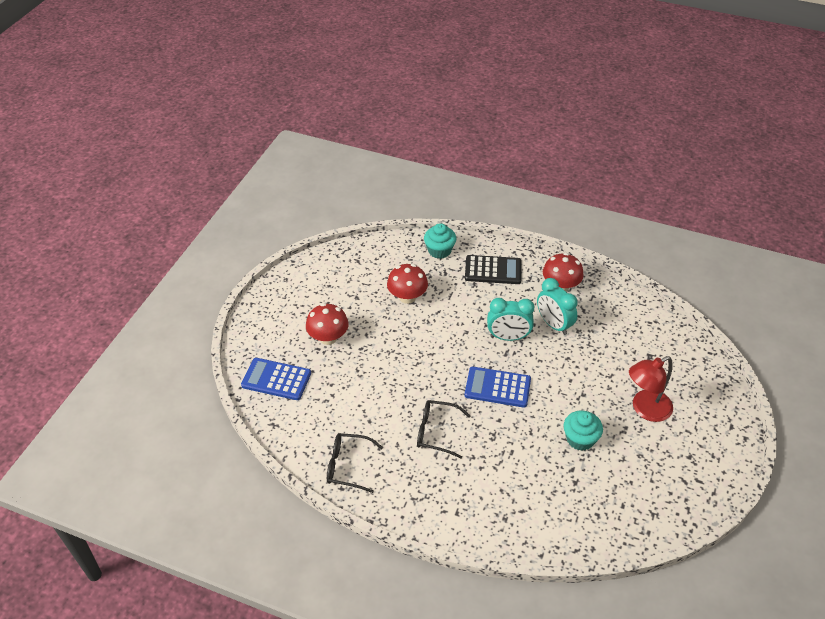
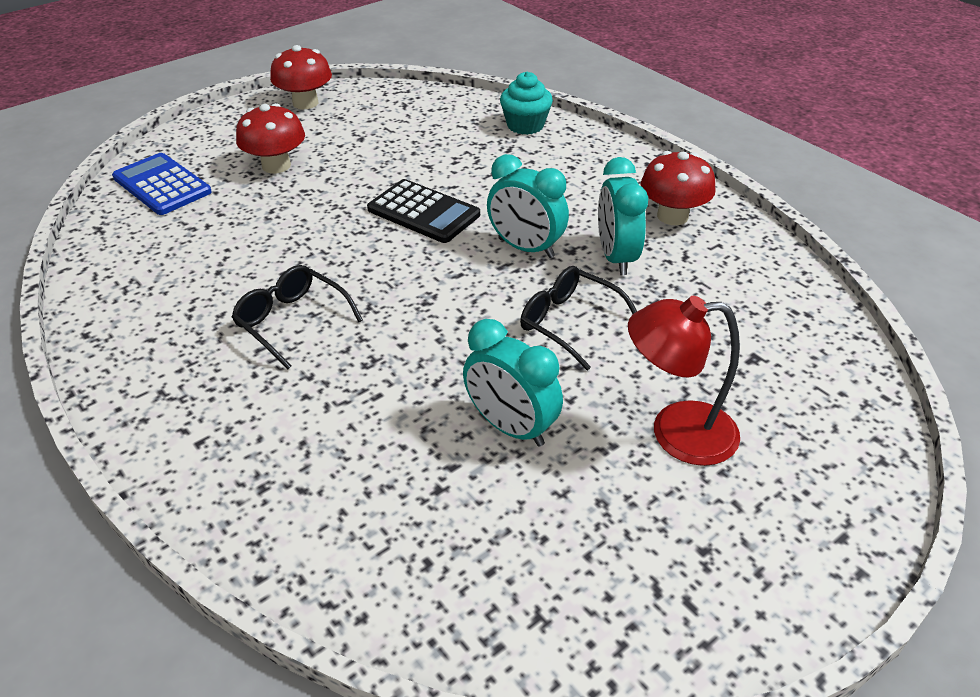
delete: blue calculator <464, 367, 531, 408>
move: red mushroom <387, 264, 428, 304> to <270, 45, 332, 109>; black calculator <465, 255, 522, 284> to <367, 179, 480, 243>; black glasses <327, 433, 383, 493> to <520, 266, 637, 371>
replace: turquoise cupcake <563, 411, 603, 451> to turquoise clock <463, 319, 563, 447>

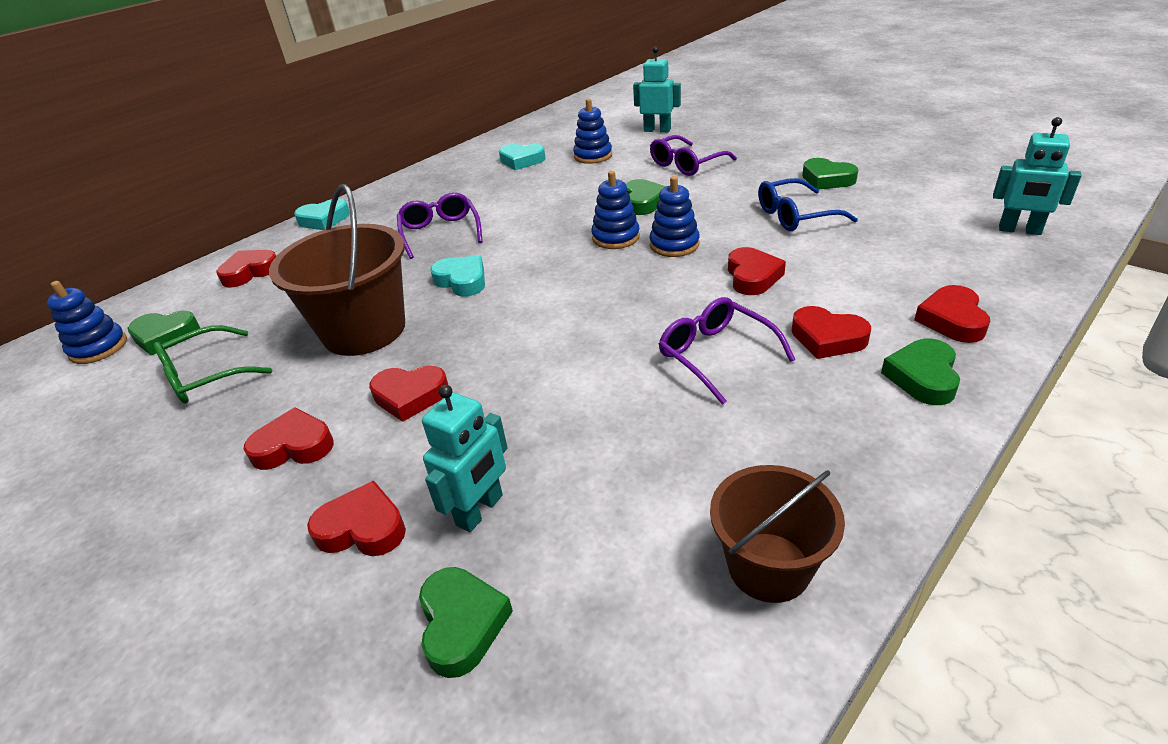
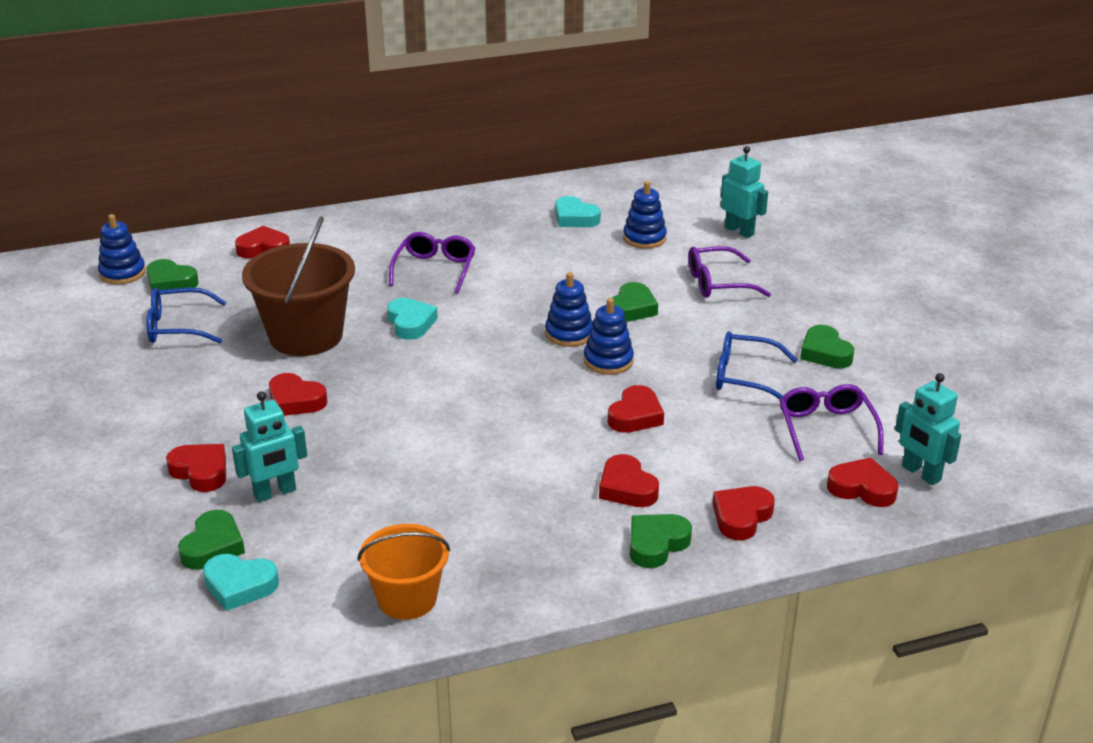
move: turquoise heart <294, 198, 350, 230> to <203, 554, 279, 611>; purple glasses <659, 297, 795, 405> to <779, 384, 884, 461>; red heart <244, 408, 334, 470> to <827, 457, 898, 507>
recolor: green glasses <154, 325, 272, 404> to blue glasses <146, 288, 226, 343>; brown bucket <710, 465, 845, 603> to orange bucket <357, 524, 450, 620>

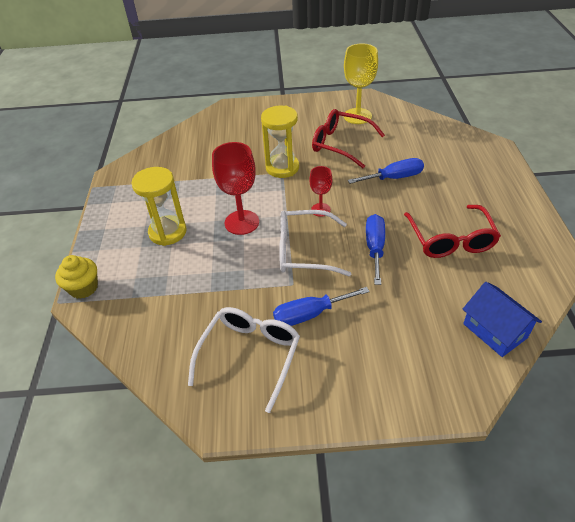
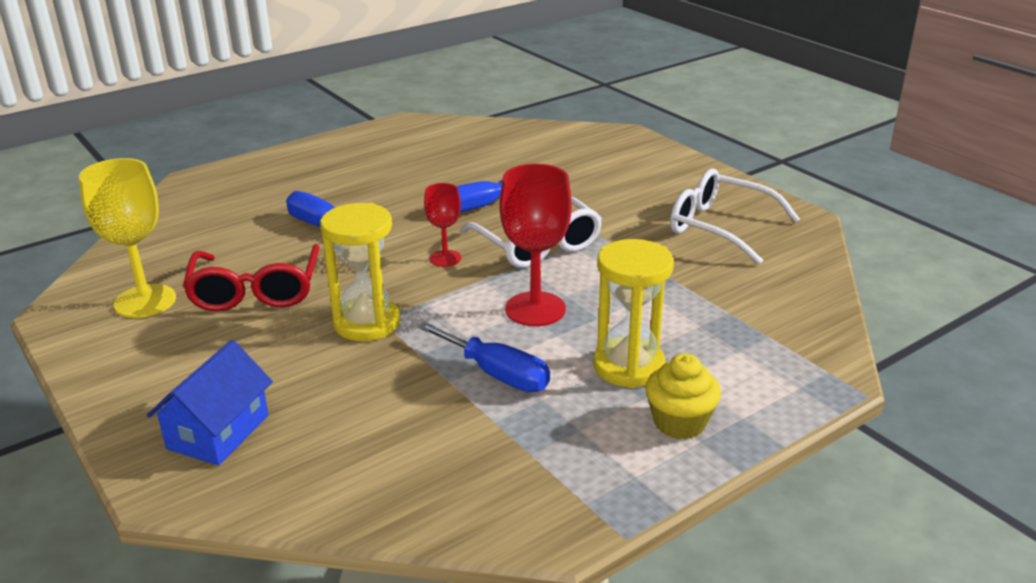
delete: red glasses <404, 205, 501, 258>
move: blue house <463, 282, 542, 357> to <147, 340, 273, 466>; blue screwdriver <273, 287, 370, 326> to <417, 322, 550, 392>; yellow cupcake <55, 255, 98, 299> to <645, 353, 721, 439>
rotate: white glasses <188, 307, 300, 413> = <670, 169, 800, 265> 45 degrees clockwise

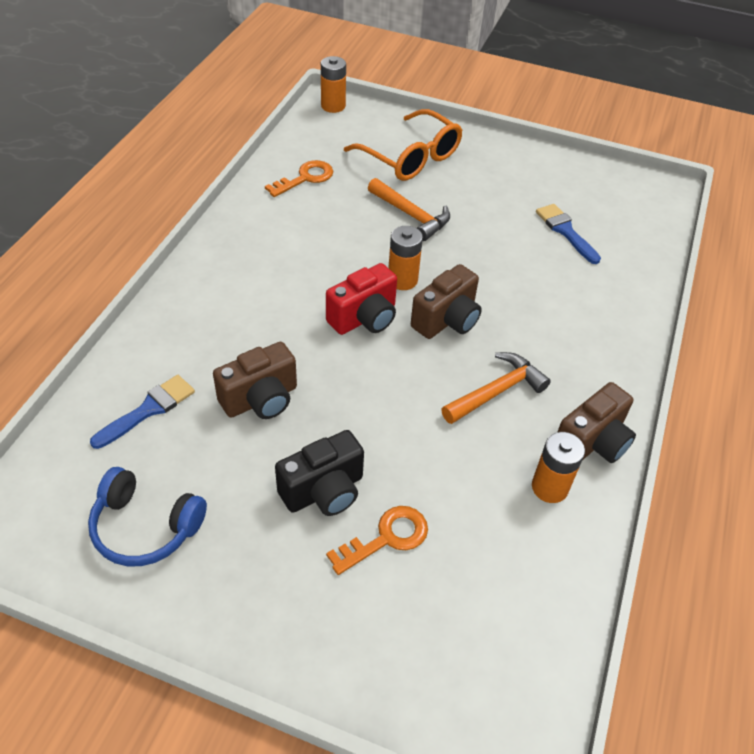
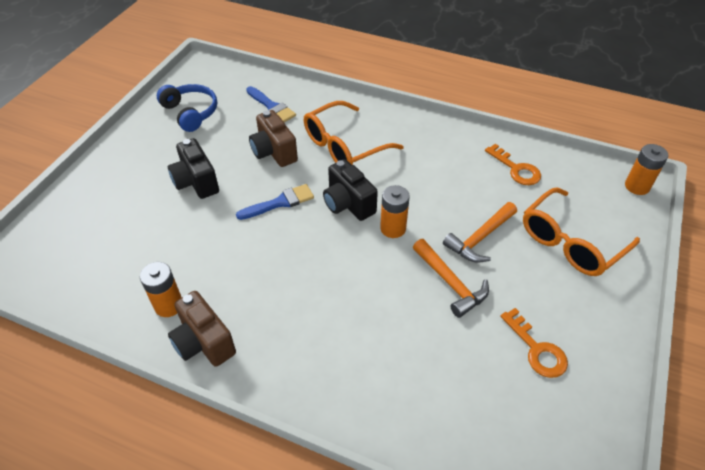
delete: brown camera <411, 264, 482, 339>
insert: orange glasses <304, 101, 404, 165>
move: blue brush <536, 204, 601, 264> to <236, 184, 314, 220>; orange hammer <441, 352, 551, 424> to <413, 239, 489, 318>; orange key <326, 506, 428, 575> to <500, 308, 568, 378>
recolor: red camera <326, 263, 397, 335> to black camera <323, 159, 378, 221>
rotate: blue headphones <88, 467, 207, 566> = <157, 84, 217, 132> 120 degrees clockwise

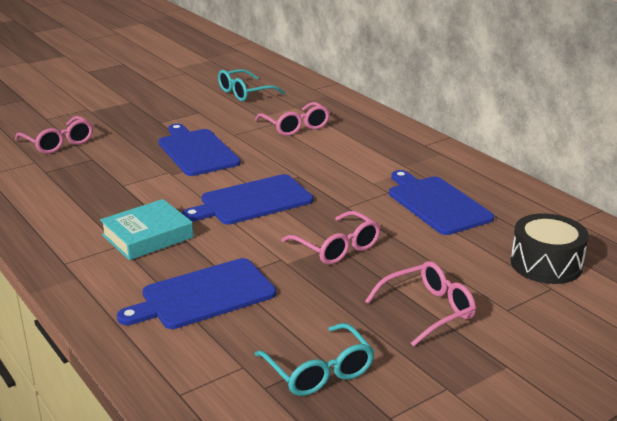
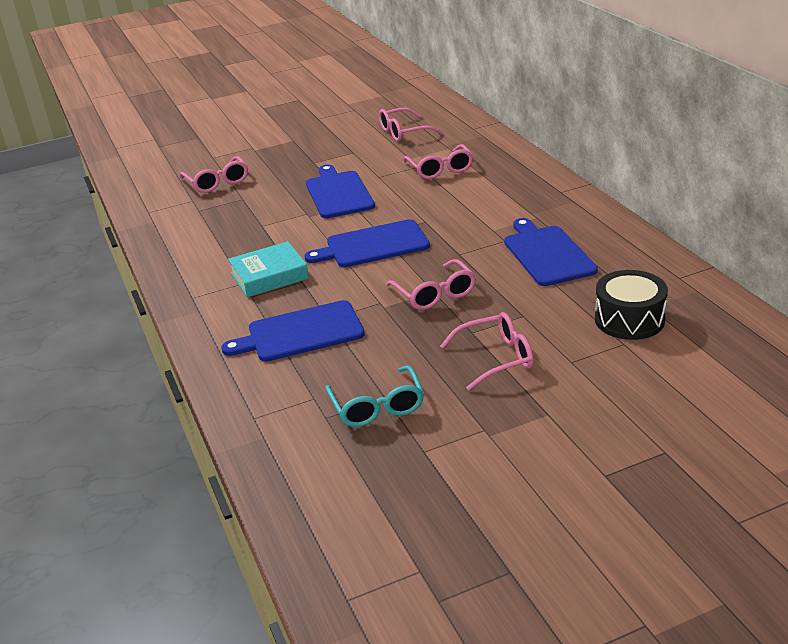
recolor: turquoise glasses <218, 69, 285, 101> to pink glasses <379, 108, 442, 141>

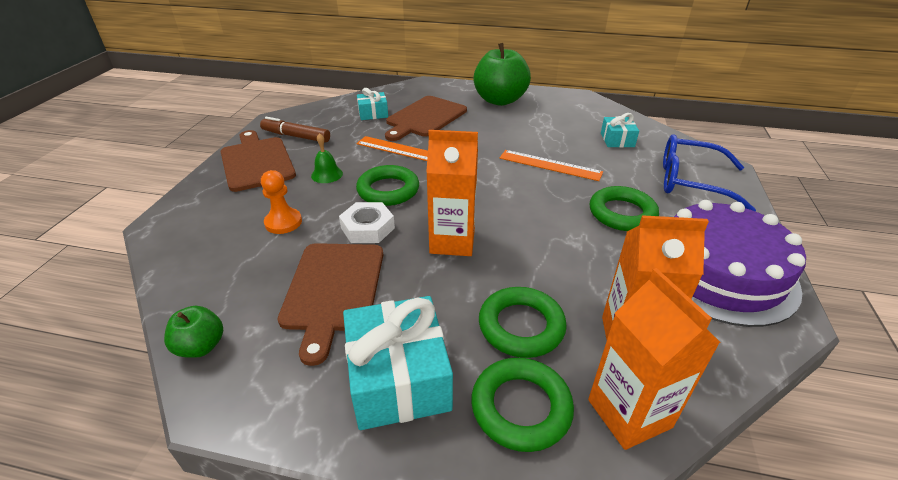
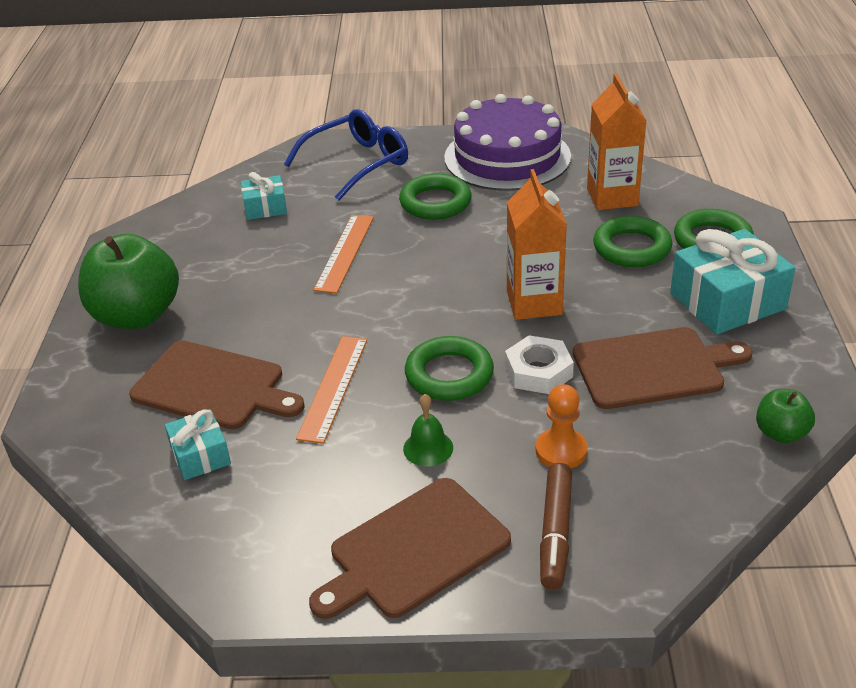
delete: orange carton <588, 268, 721, 450>
move: brown marker <260, 117, 330, 143> to <540, 463, 572, 590>
rotate: blue glasses <663, 134, 756, 211> = <284, 109, 408, 201> 135 degrees counterclockwise

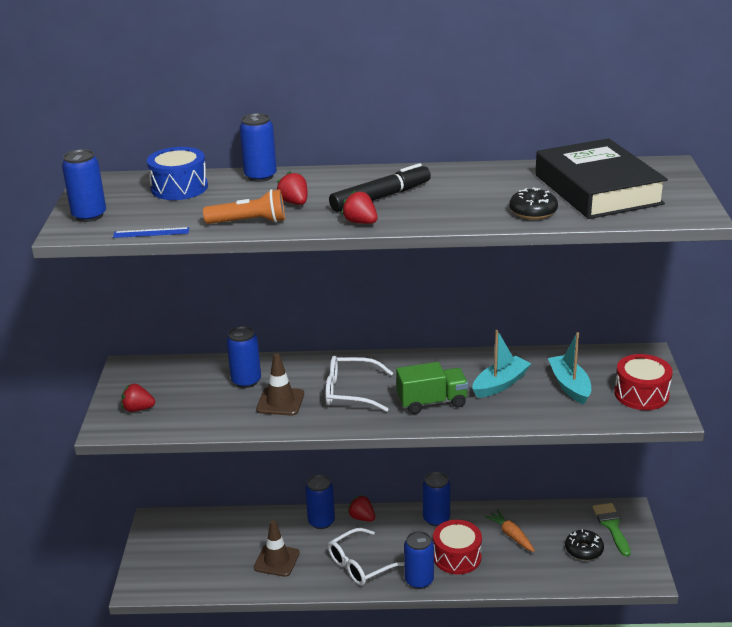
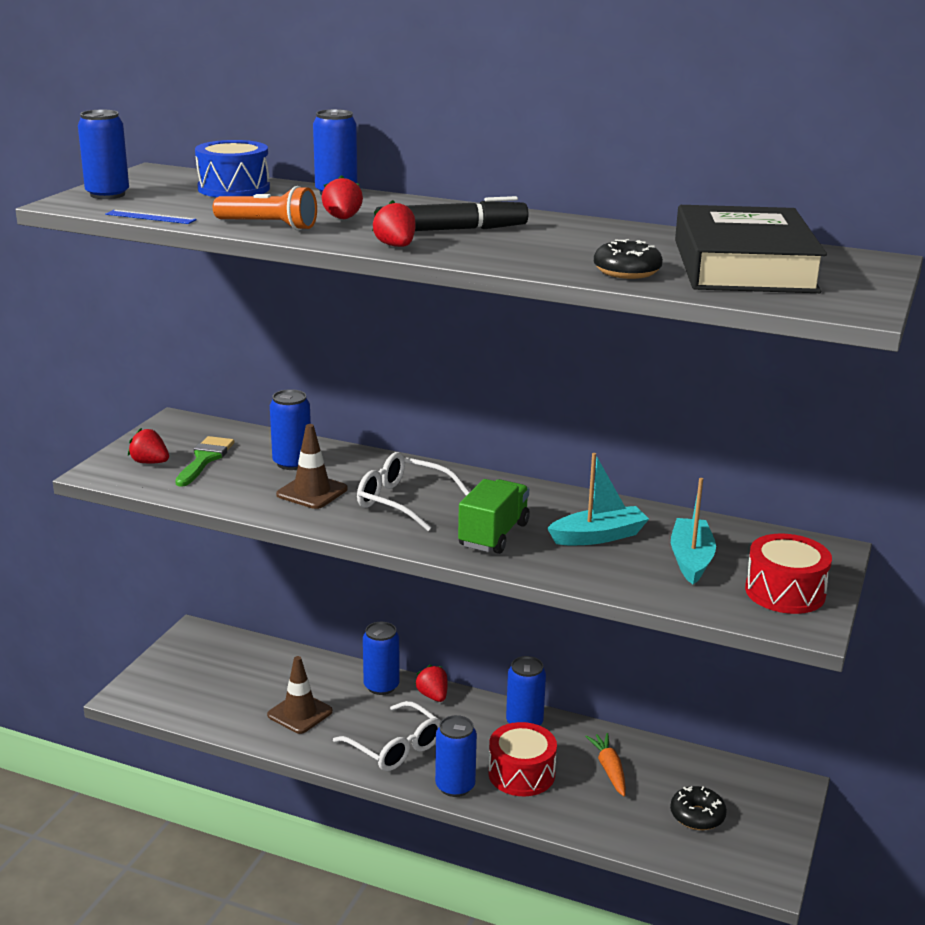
move: green brush <593, 503, 631, 557> to <175, 436, 234, 487>
rotate: white glasses <328, 528, 404, 586> = <333, 701, 441, 771> 120 degrees counterclockwise; green truck <396, 362, 469, 414> = <458, 479, 530, 554> 75 degrees counterclockwise

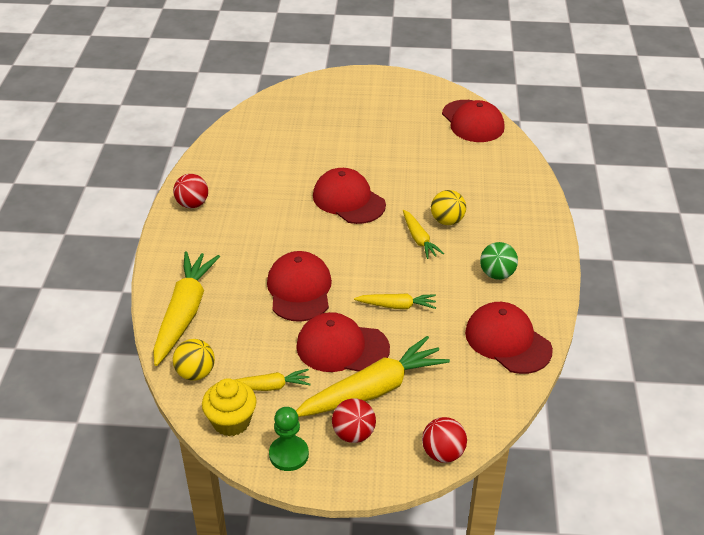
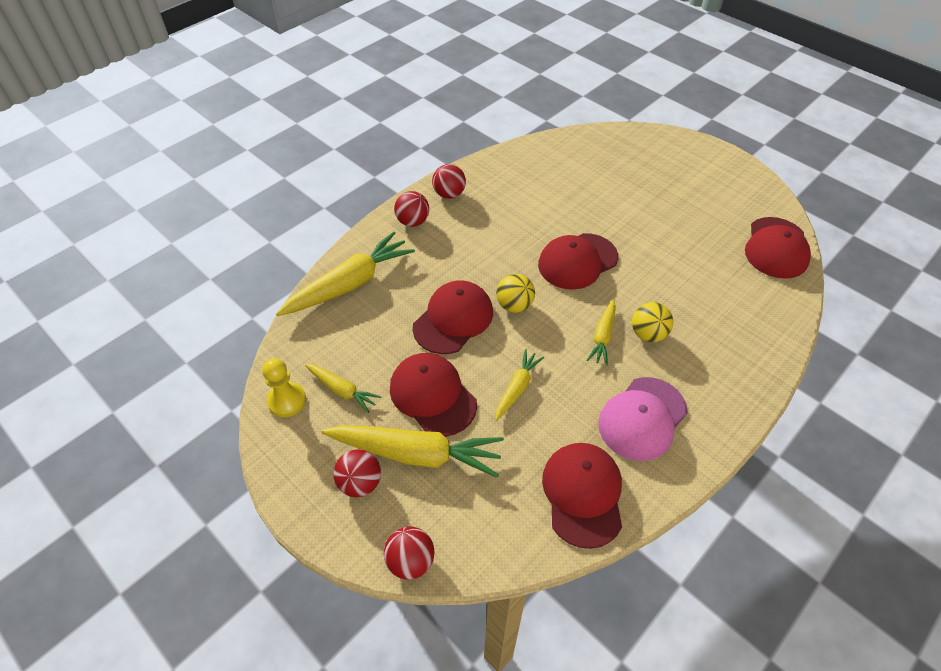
delete: green pawn <269, 407, 309, 471>
insert: red ball <394, 191, 429, 227>
move: yellow ball <173, 339, 215, 381> to <496, 274, 535, 313>
replace: yellow cupcake <202, 378, 257, 436> to yellow pawn <262, 359, 306, 417>; green ball <480, 242, 518, 280> to pink cap <598, 377, 688, 461>
rotate: yellow carrot <354, 293, 436, 309> = <495, 349, 544, 420> 105 degrees counterclockwise; red cap <313, 168, 386, 224> = <538, 233, 618, 290> 120 degrees counterclockwise

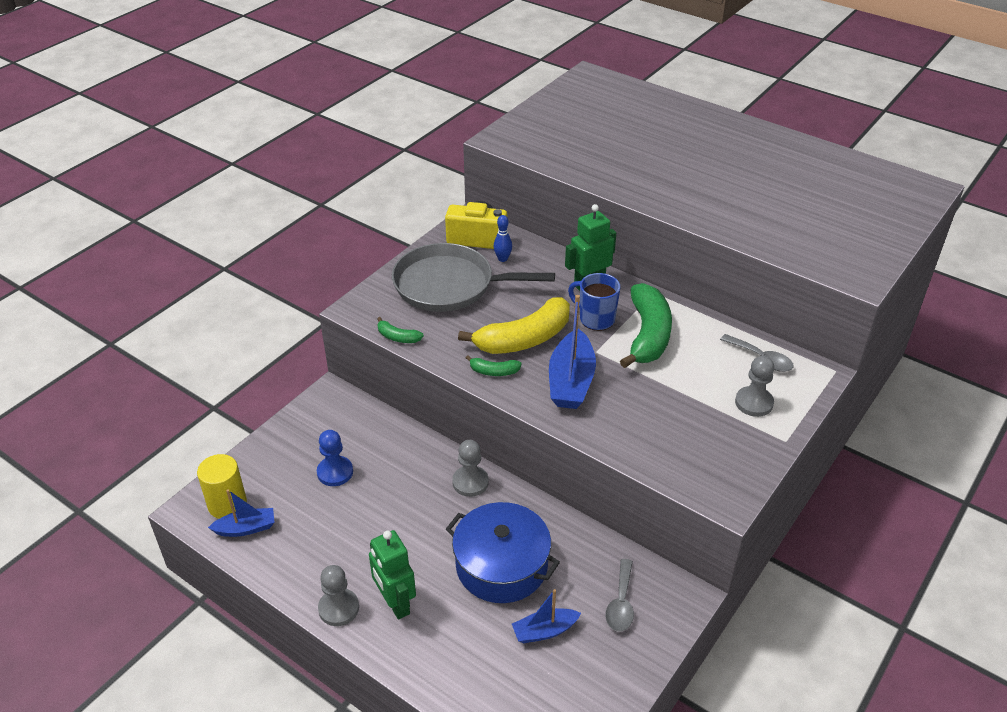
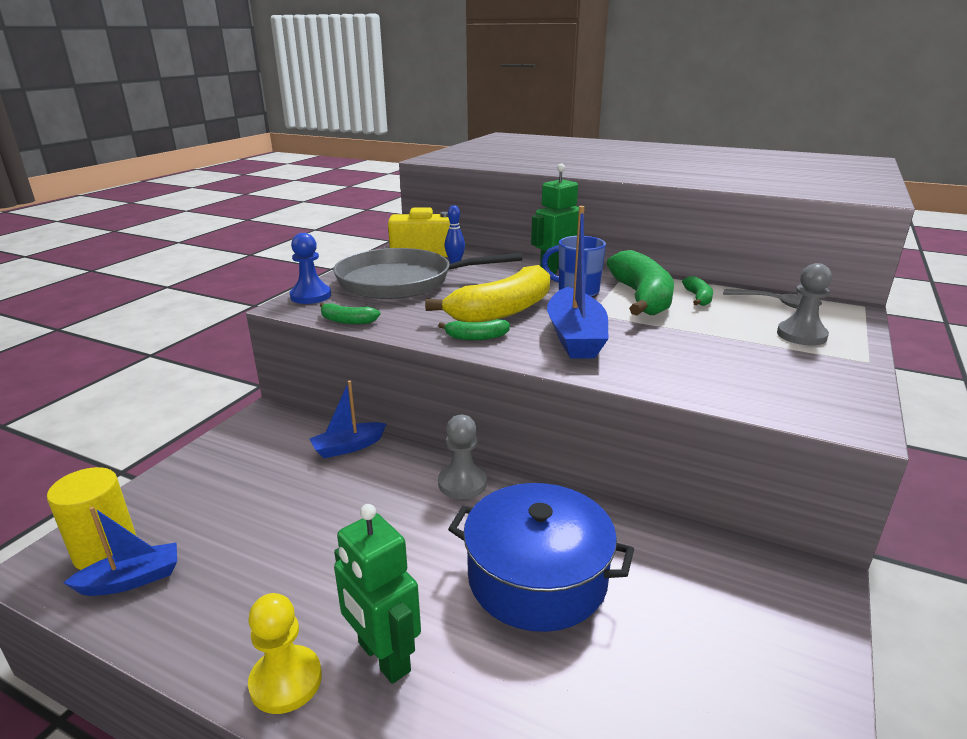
delete: grey spoon <606, 559, 634, 632>
insert: green banana <682, 276, 713, 306>
move: blue pawn <317, 430, 353, 486> to <290, 233, 331, 304>; blue boat <512, 589, 581, 643> to <309, 381, 386, 458>
recolor: grey pawn <318, 565, 359, 626> to yellow pawn <248, 593, 322, 714>

